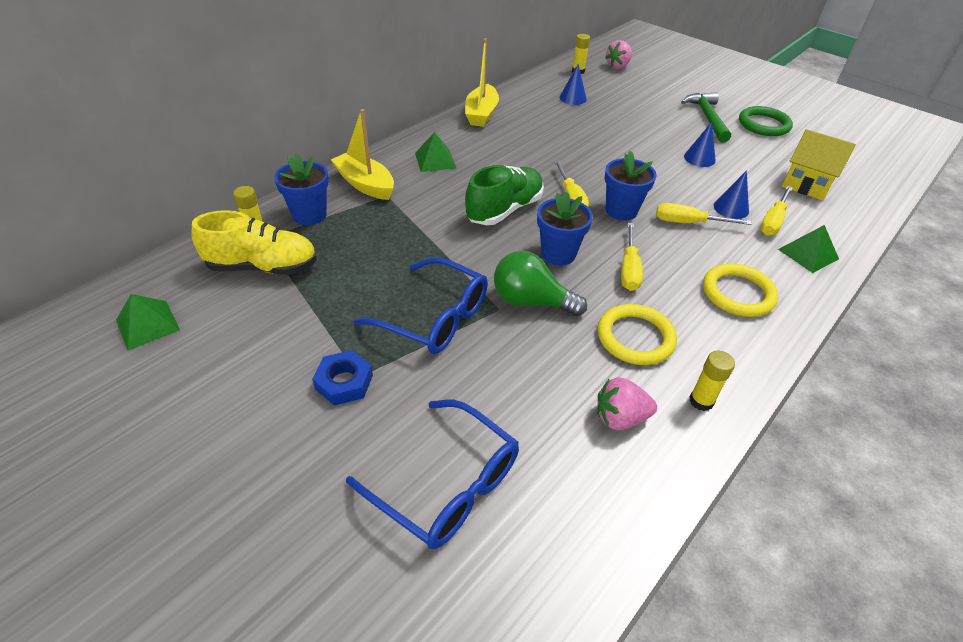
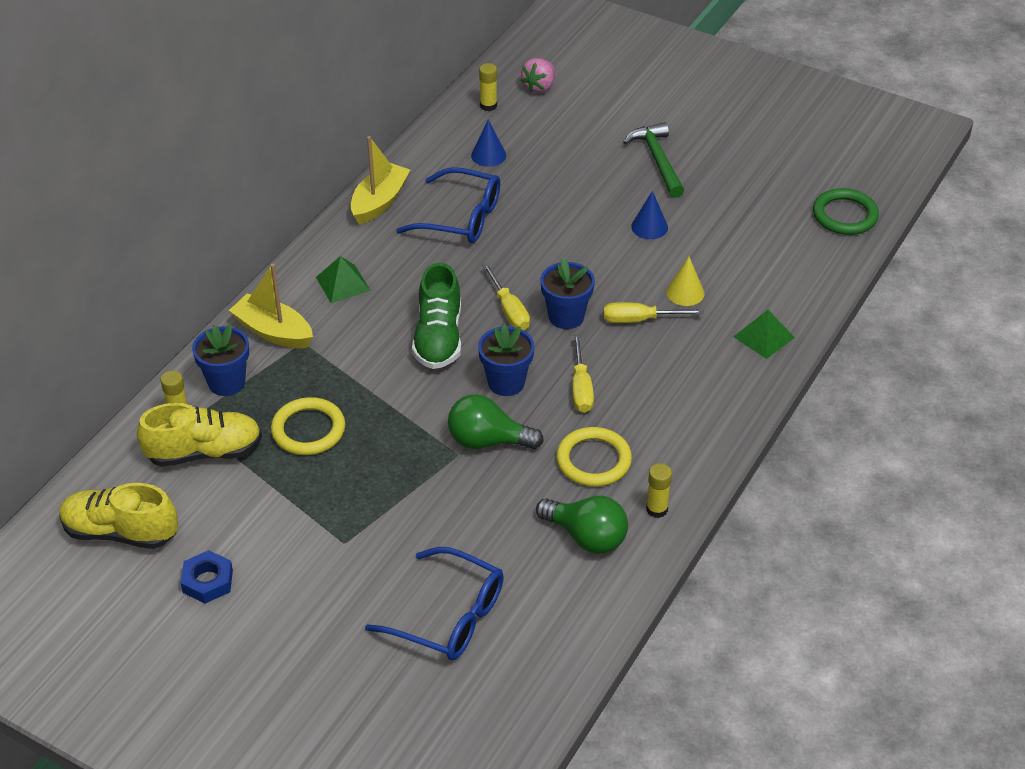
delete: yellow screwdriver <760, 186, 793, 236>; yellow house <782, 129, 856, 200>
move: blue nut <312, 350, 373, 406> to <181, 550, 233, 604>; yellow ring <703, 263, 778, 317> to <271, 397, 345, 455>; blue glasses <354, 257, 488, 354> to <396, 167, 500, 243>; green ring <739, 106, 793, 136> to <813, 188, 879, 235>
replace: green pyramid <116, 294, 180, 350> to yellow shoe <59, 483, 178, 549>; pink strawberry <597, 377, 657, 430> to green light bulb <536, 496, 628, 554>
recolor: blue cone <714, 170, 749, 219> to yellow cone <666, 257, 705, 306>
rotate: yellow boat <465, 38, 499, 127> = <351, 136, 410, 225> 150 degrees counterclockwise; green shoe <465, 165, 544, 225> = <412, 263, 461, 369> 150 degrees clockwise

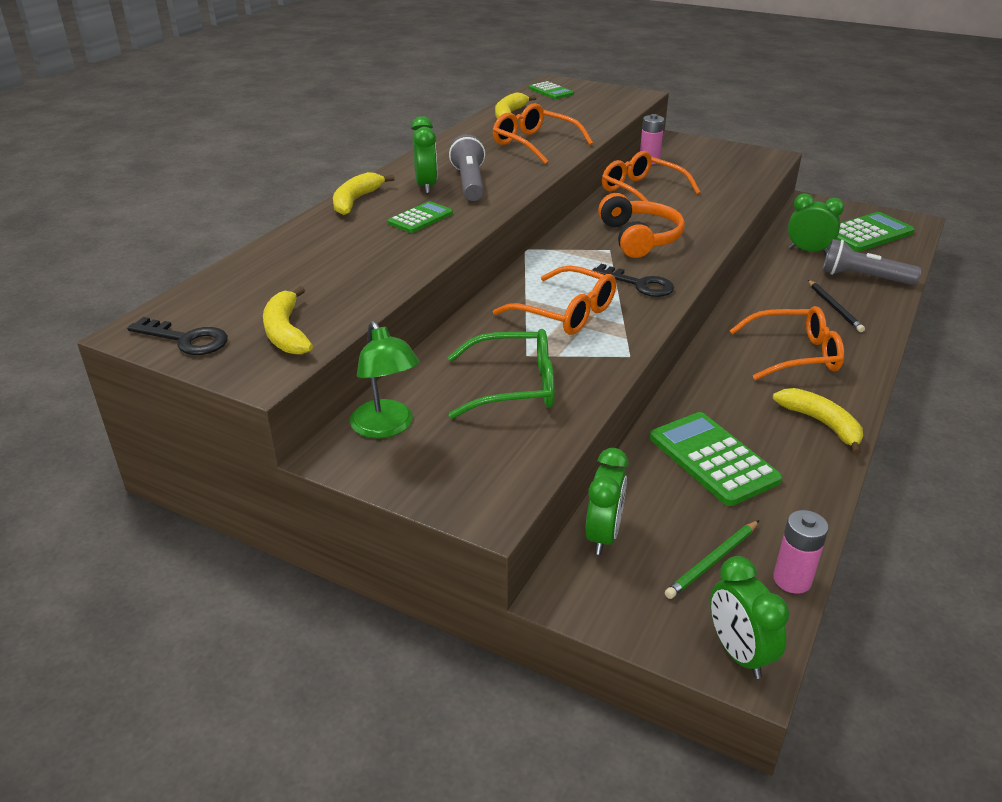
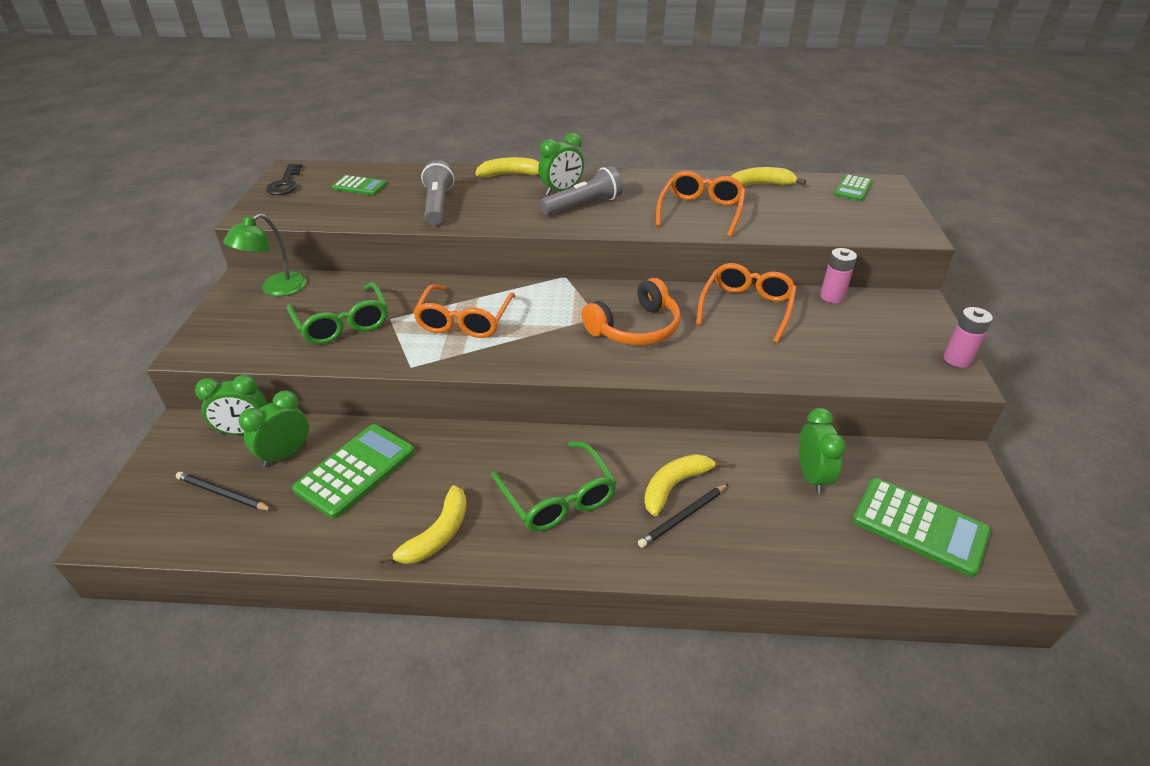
delete: black key <592, 264, 674, 297>
move: green clock <710, 556, 789, 679> to <238, 390, 309, 467>; green calculator <388, 201, 453, 233> to <332, 175, 387, 195>; grey flashlight <822, 239, 921, 285> to <421, 160, 454, 225>; yellow banana <263, 286, 313, 355> to <644, 454, 727, 516>; pink battery <773, 510, 829, 594> to <944, 307, 993, 368>
recolor: green pencil <665, 520, 759, 599> to black pencil <176, 472, 272, 510>; orange glasses <729, 306, 844, 380> to green glasses <491, 441, 617, 532>

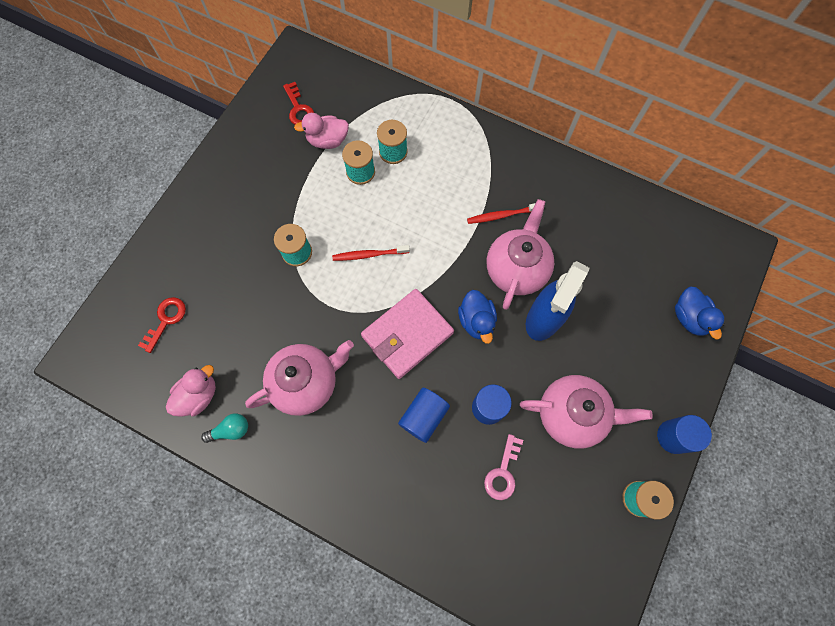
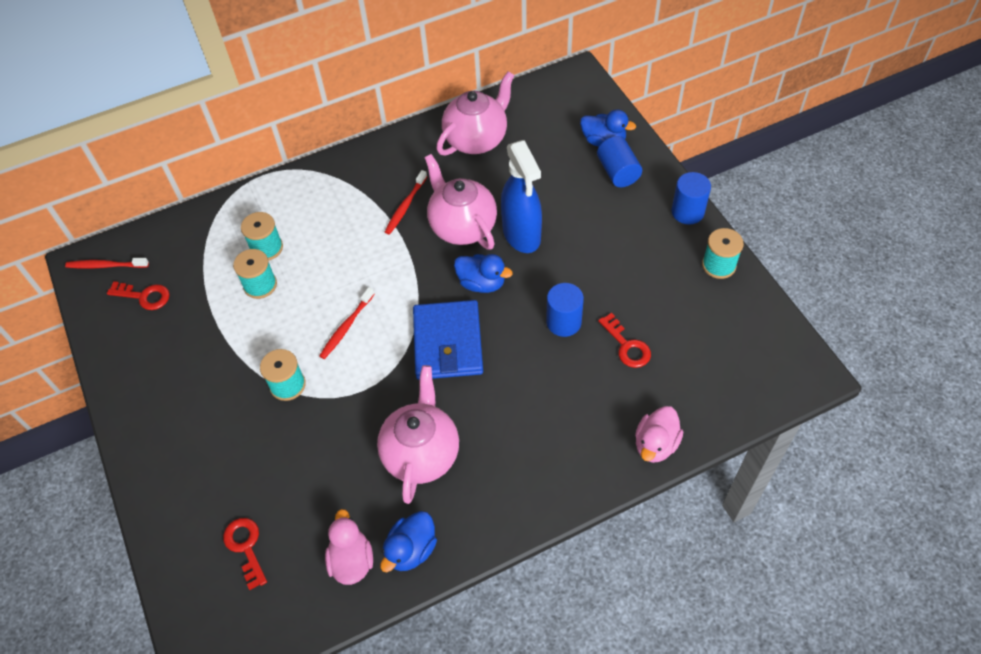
insert: red toothbrush <65, 258, 149, 269>
move: pink teapot <520, 375, 653, 449> to <436, 71, 514, 156>; blue cylinder <398, 388, 450, 443> to <597, 136, 642, 187>; pink duck <294, 113, 349, 149> to <635, 406, 683, 463>
replace: turquoise light bulb <201, 413, 248, 443> to blue duck <380, 511, 437, 572>
recolor: pink wallet <361, 289, 454, 379> to blue wallet <413, 300, 483, 380>; pink key <484, 434, 523, 500> to red key <598, 313, 651, 368>

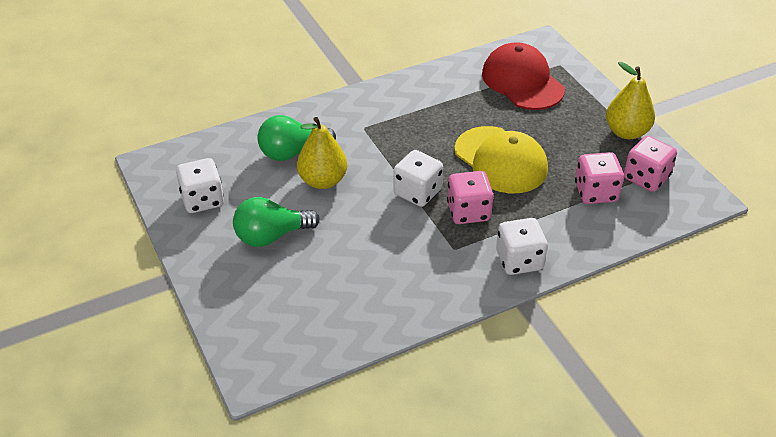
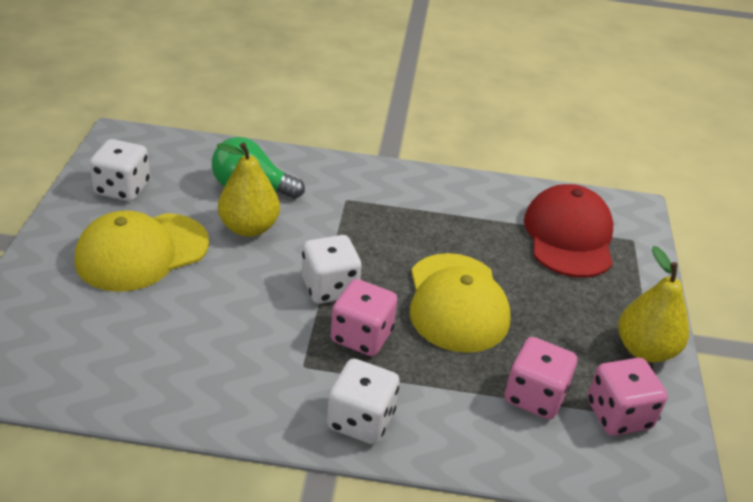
replace: green light bulb <233, 197, 320, 247> to yellow cap <75, 210, 209, 292>

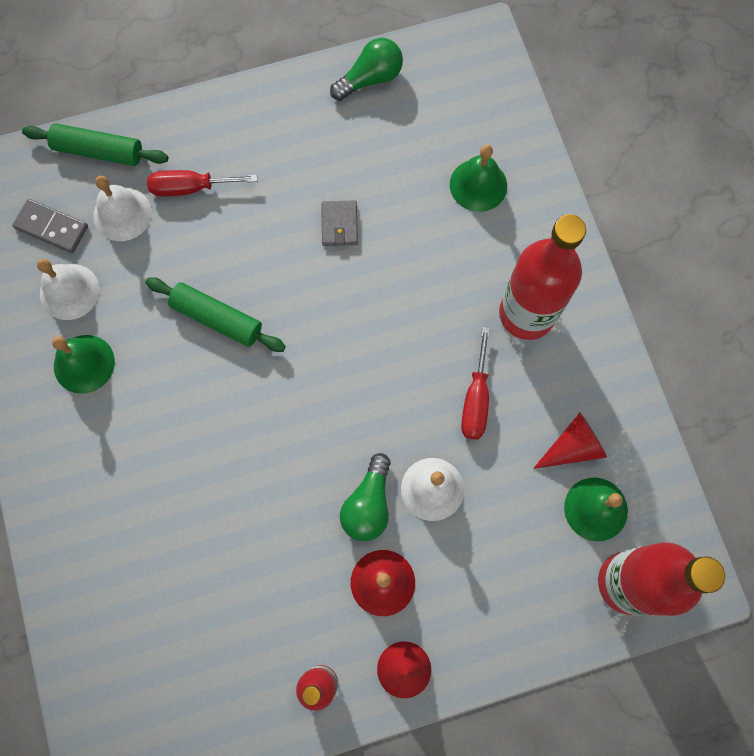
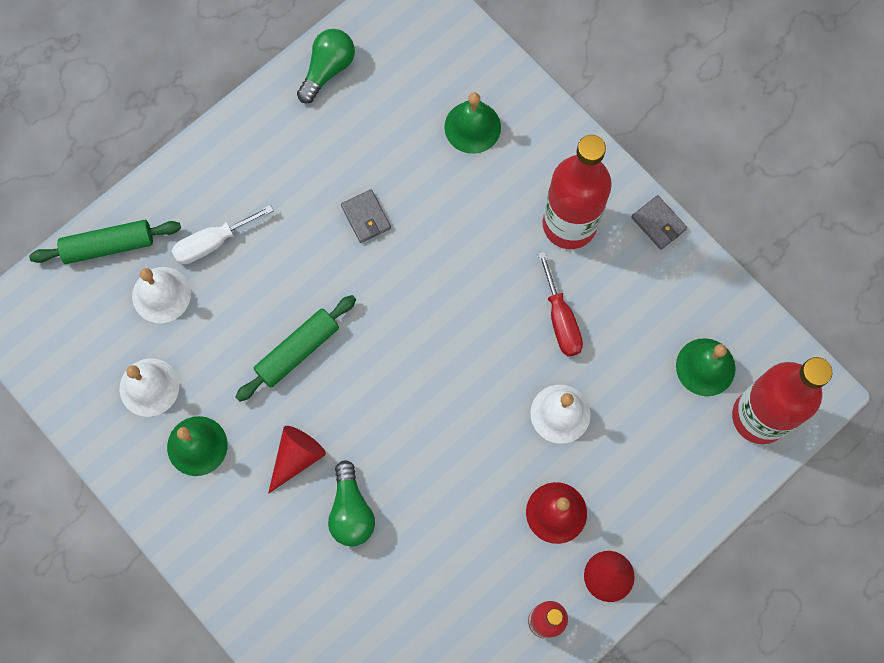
delete: grey domino <12, 199, 88, 253>
insert: grey wallet <631, 195, 687, 250>
move: red cone <533, 413, 607, 469> to <268, 426, 326, 494>; green light bulb <340, 453, 391, 541> to <328, 460, 375, 546>
recolor: red screwdriver <147, 170, 257, 197> to white screwdriver <172, 205, 274, 264>
rotate: green rolling pin <145, 278, 286, 352> = <236, 295, 356, 402> 45 degrees counterclockwise

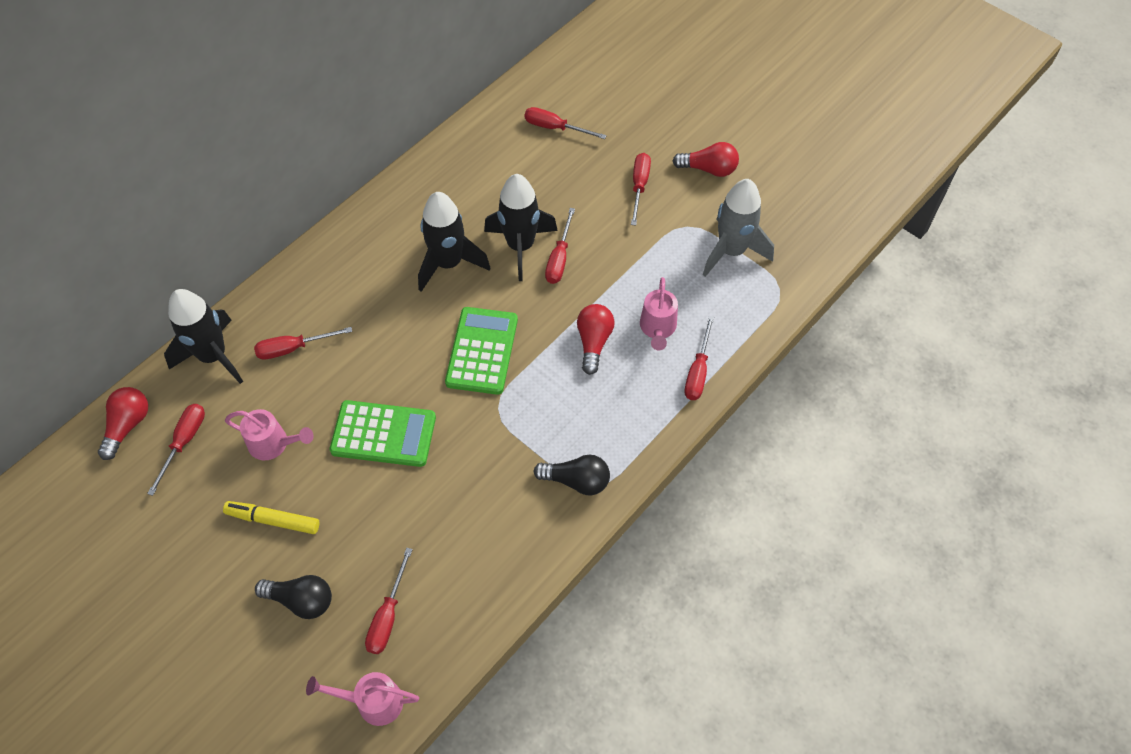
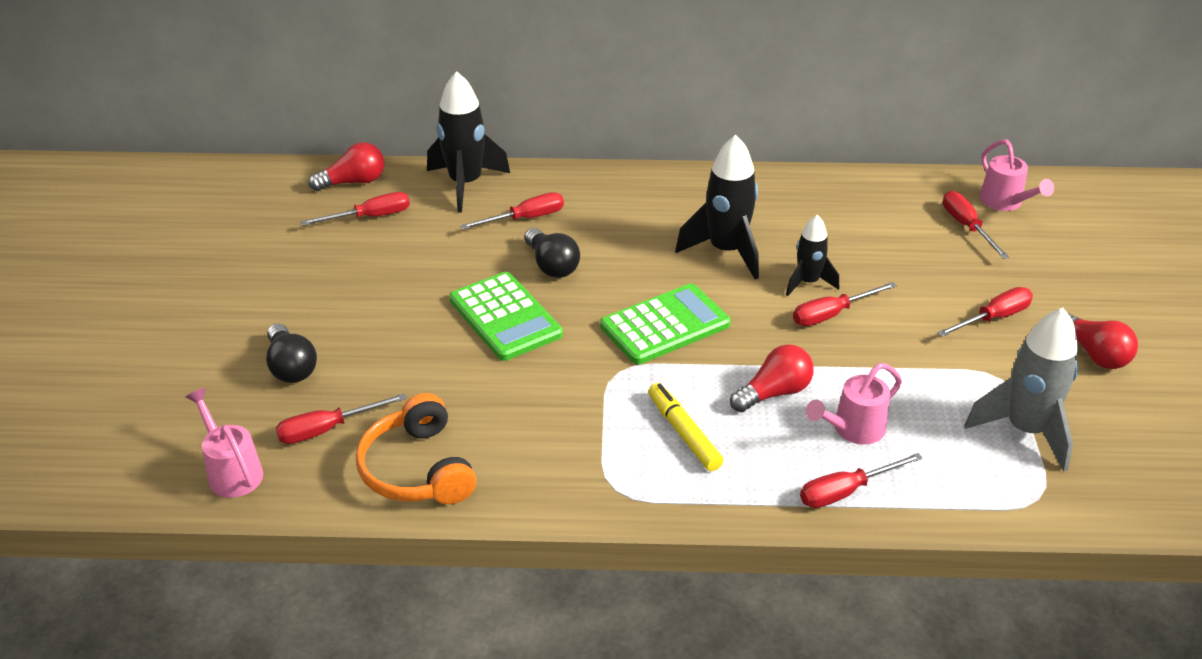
insert: orange headphones <356, 393, 476, 504>
move: black light bulb <533, 455, 610, 495> to <524, 228, 580, 278>; yellow marker <223, 501, 319, 534> to <648, 383, 724, 471>; pink watering can <225, 409, 314, 460> to <979, 140, 1054, 211>
rotate: red screwdriver <254, 327, 352, 360> = <460, 192, 564, 230> 120 degrees clockwise
resize: black rocket <484, 174, 558, 281> = <786, 215, 839, 296> x0.59

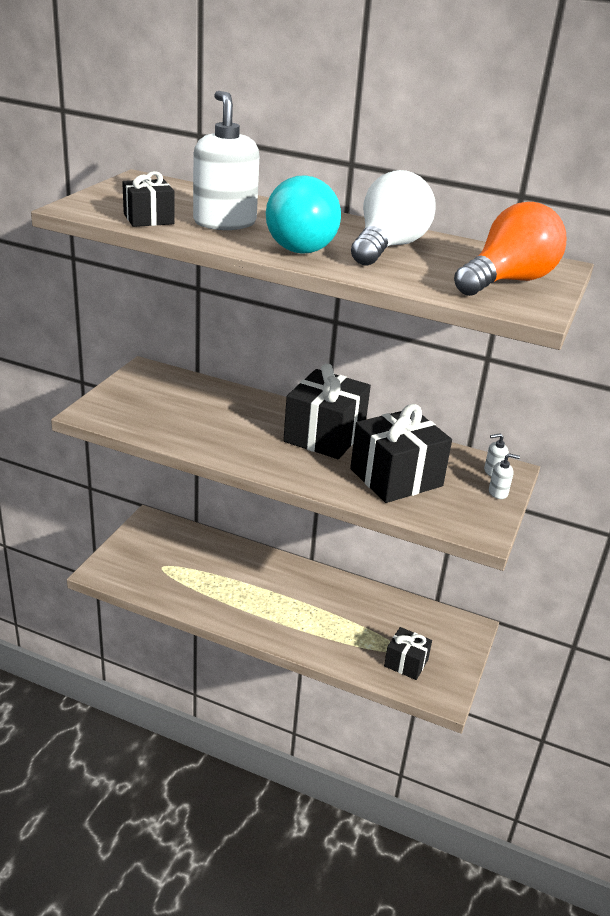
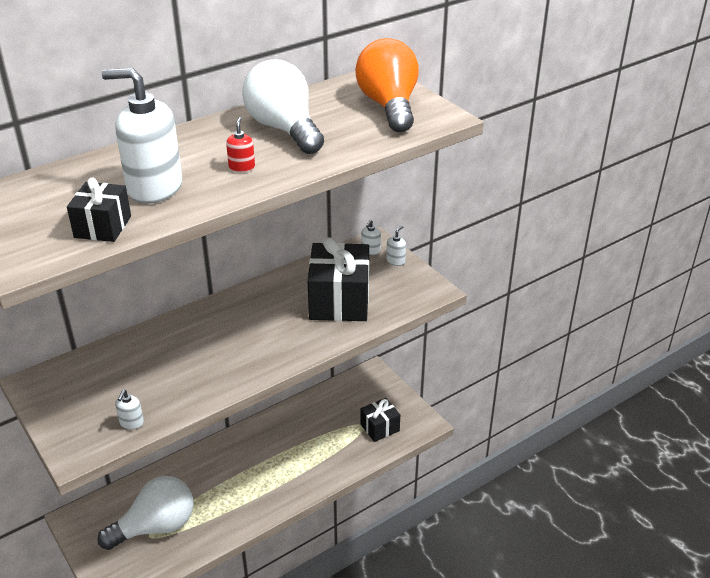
delete: black gift <283, 364, 371, 459>
insert: white light bulb <97, 476, 194, 550>; white soap dispenser <115, 390, 144, 430>
replace: turquoise light bulb <266, 175, 341, 254> to red soap dispenser <226, 117, 255, 172>

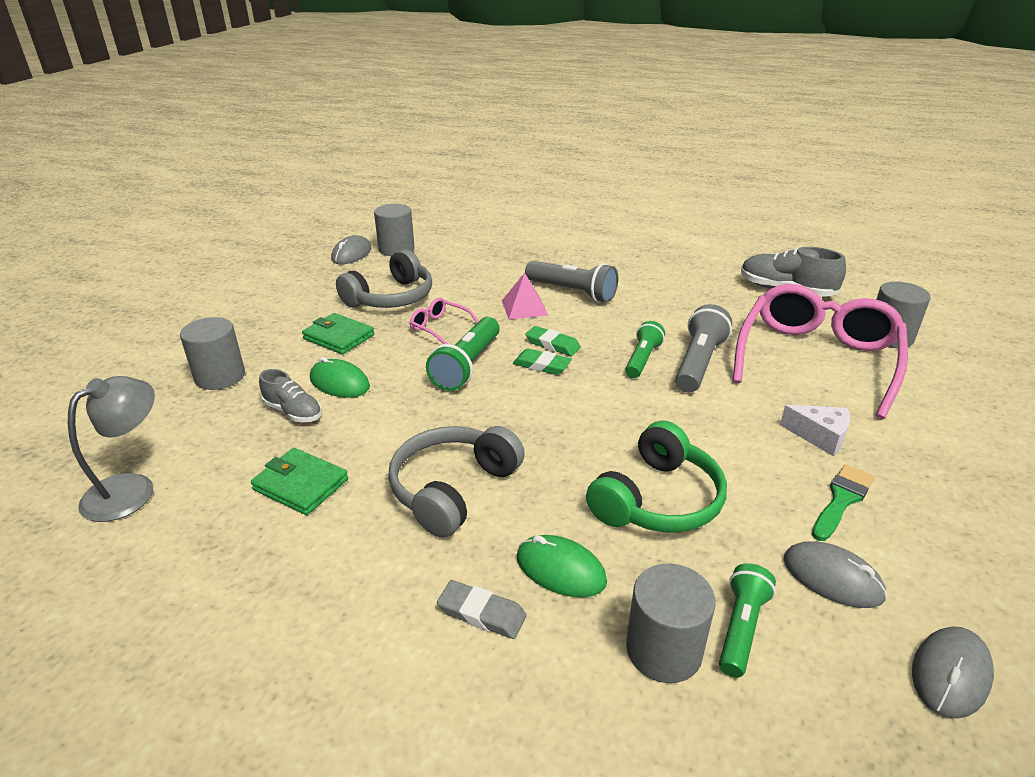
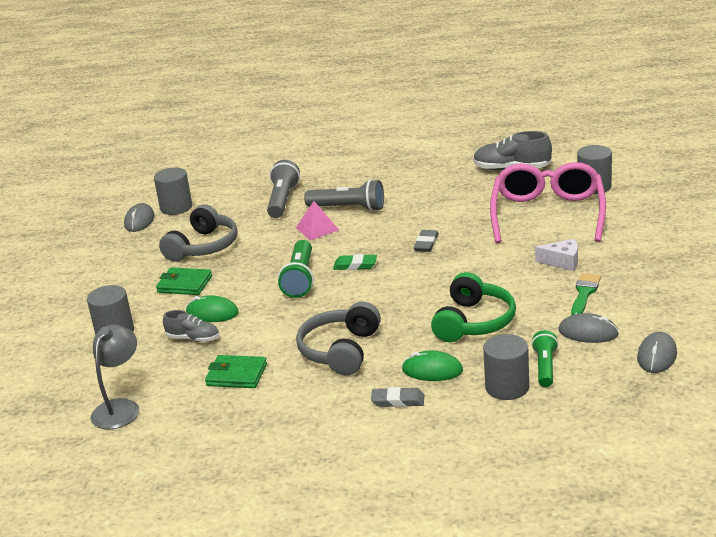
delete: pink glasses <410, 298, 479, 344>; green eraser <526, 326, 581, 356>
move: grey flashlight <675, 304, 732, 393> to <267, 160, 300, 218>
replace: green flashlight <625, 321, 665, 378> to grey eraser <414, 230, 439, 252>

